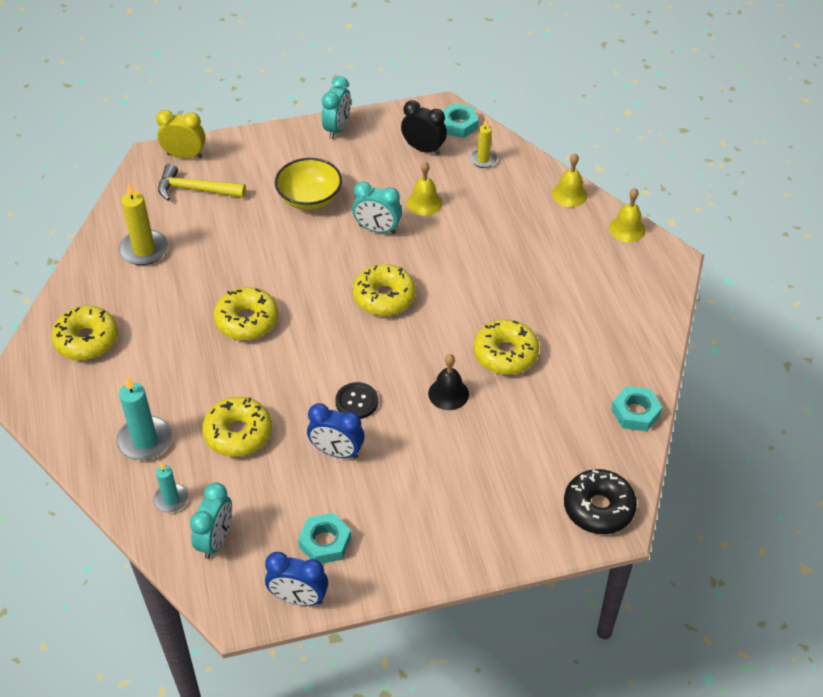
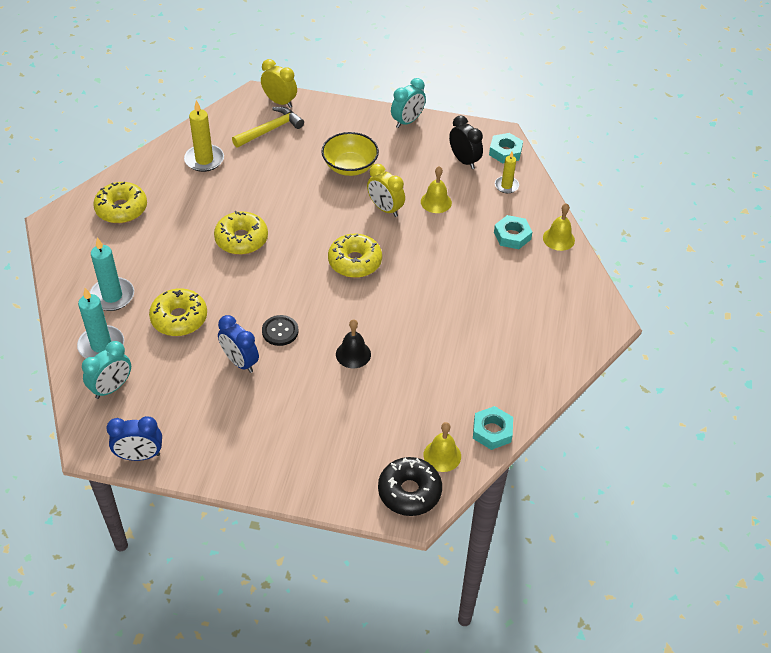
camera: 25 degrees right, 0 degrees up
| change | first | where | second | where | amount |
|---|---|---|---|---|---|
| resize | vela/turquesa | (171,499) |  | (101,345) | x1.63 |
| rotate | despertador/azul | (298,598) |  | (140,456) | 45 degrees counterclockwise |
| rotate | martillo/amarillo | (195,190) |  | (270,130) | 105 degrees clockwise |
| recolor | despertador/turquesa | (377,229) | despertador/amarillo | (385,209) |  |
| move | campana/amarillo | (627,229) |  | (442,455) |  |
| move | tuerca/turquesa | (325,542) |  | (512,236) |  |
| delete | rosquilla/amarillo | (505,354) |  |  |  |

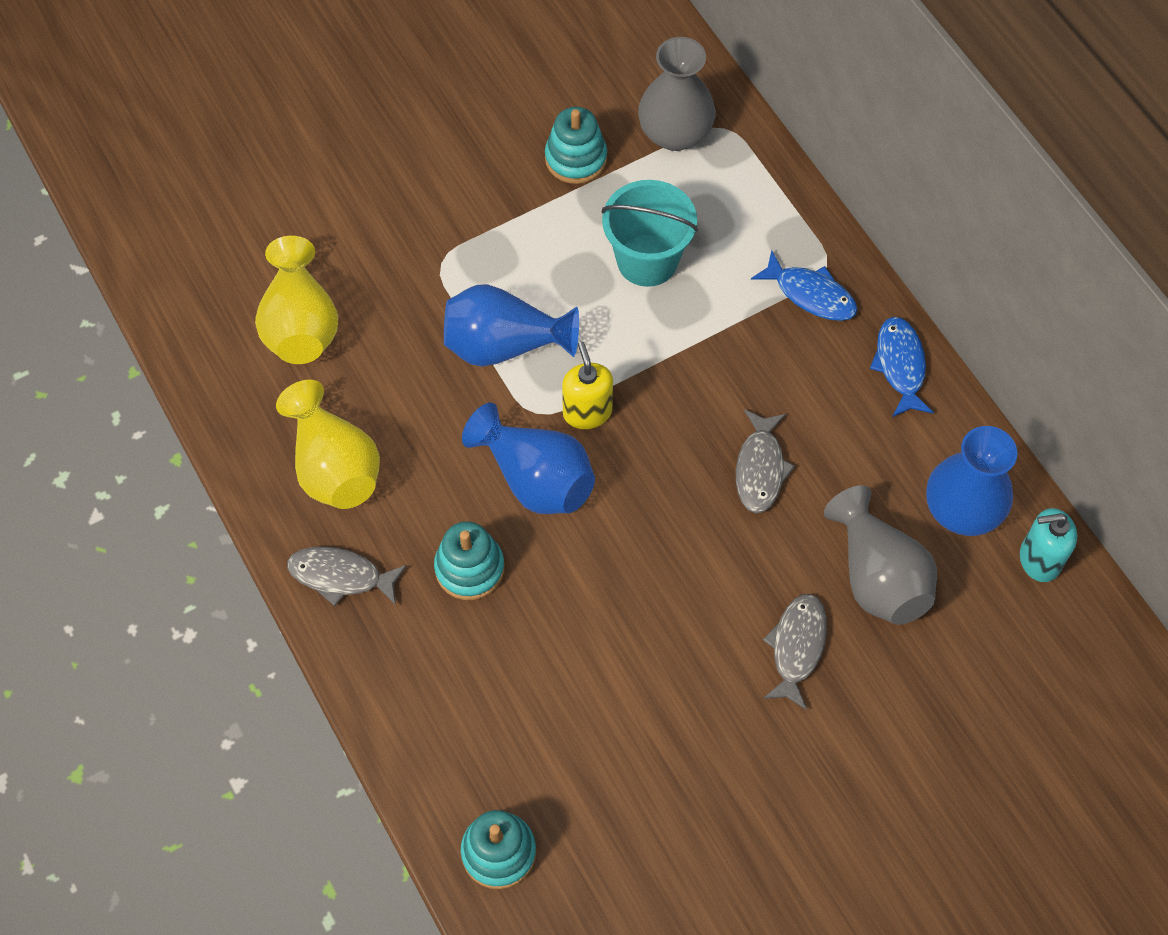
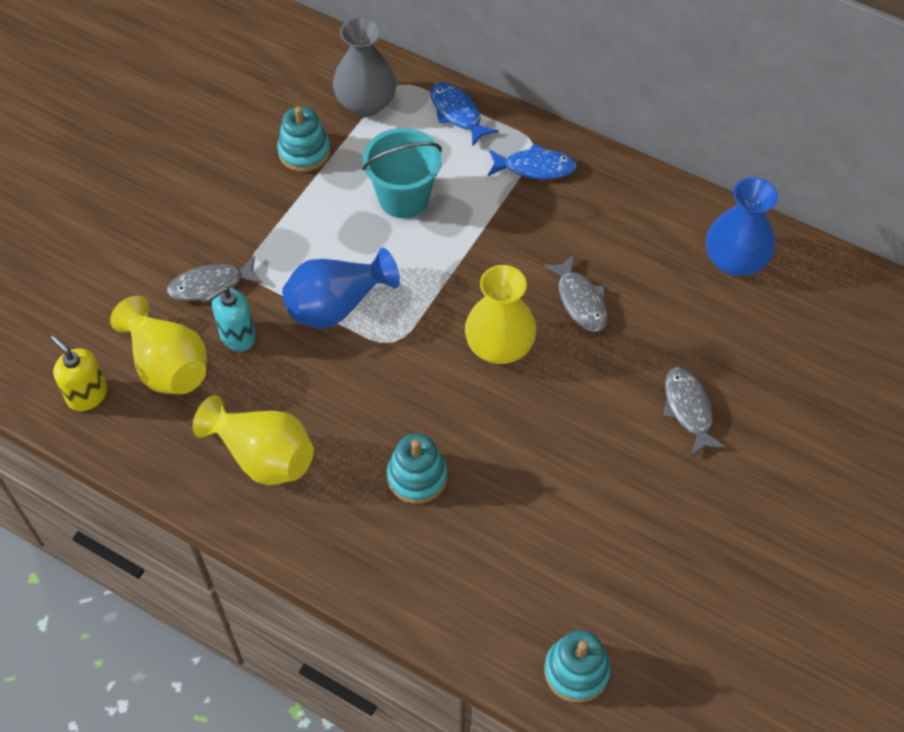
camera: 30 degrees left, 5 degrees down
| change | first | where | second | where | amount |
|---|---|---|---|---|---|
| move | dispensador de jabón/amarillo | (587,412) |  | (87,395) |  |
| move | pez/gris | (341,576) |  | (211,286) |  |
| move | dispensador de jabón/turquesa | (1039,560) |  | (237,336) |  |
| move | pez/azul | (900,365) |  | (457,113) |  |
| insert |  |  | florero/amarillo | (499,346) |  |
| delete | florero/azul | (535,479) |  |  |  |
| delete | florero/gris | (878,576) |  |  |  |

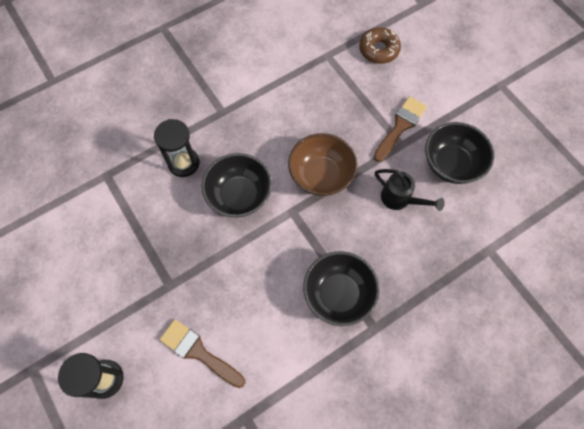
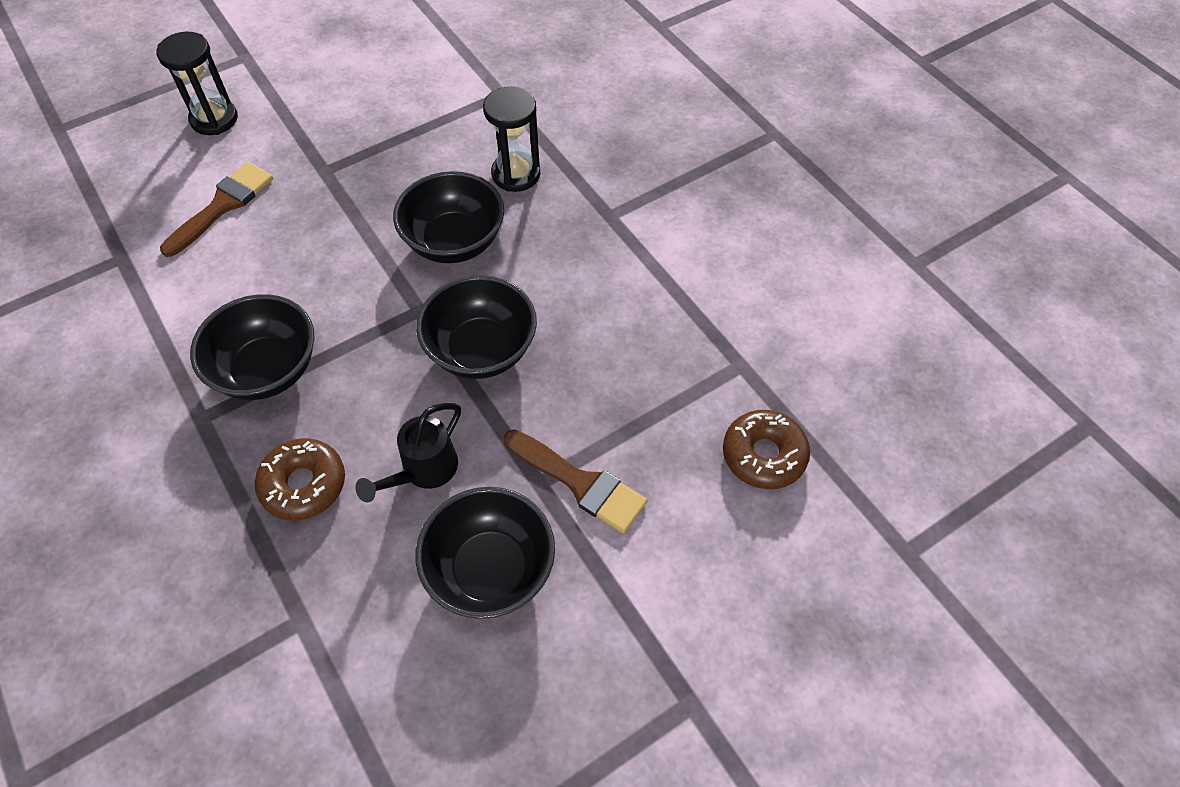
camera: 90 degrees right, 10 degrees down
| change | first | where | second | where | amount |
|---|---|---|---|---|---|
| insert |  |  | rosquilla/marrón | (303,485) |  |
| recolor | cuenco/marrón | (321,175) | cuenco/negro | (481,350) |  |

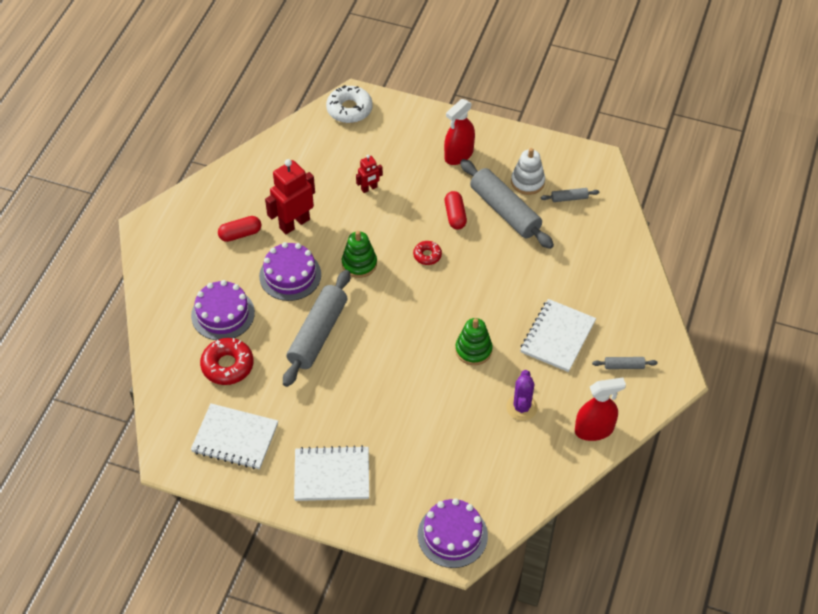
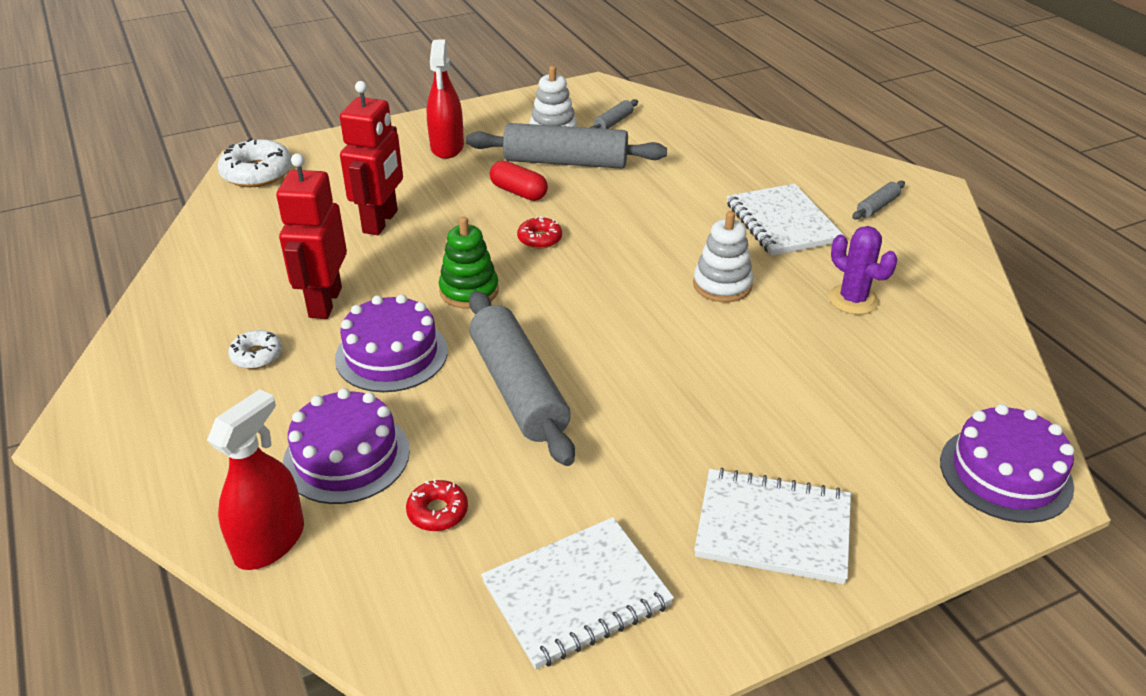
camera: 45 degrees left, 15 degrees down
| change | first | where | second | where | amount |
|---|---|---|---|---|---|
| move | pulverizador/rojo | (594,430) |  | (270,542) |  |
| replace | cápsula/rojo | (240,234) | rosquilla/blanco | (257,355) |  |
| resize | robot/rojo | (369,188) |  | (381,222) | x1.89 |
| resize | rosquilla/rojo | (227,365) |  | (437,512) | x0.57 |
| recolor | juguete apilable/verde | (473,350) | juguete apilable/blanco | (722,285) |  |
| rotate | cuaderno/blanco | (332,475) |  | (773,528) | 60 degrees clockwise |

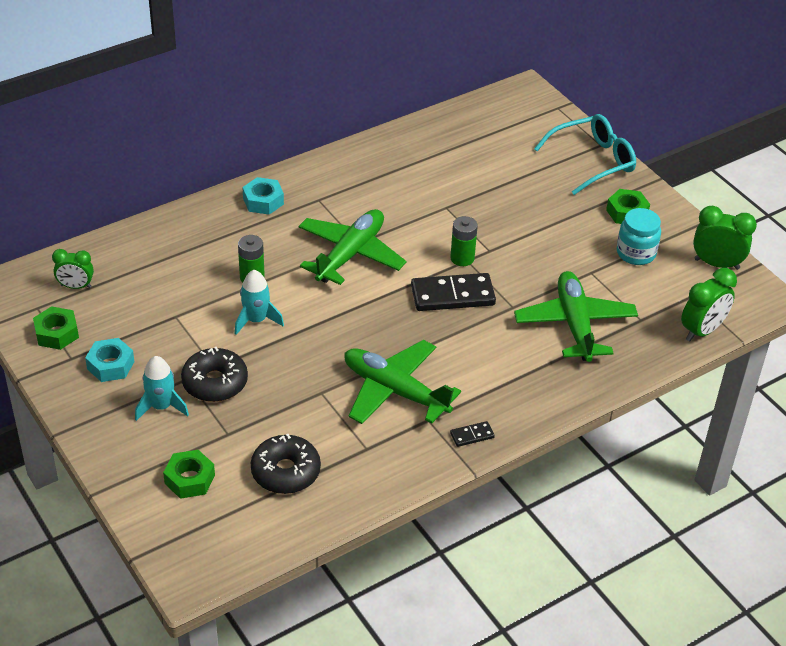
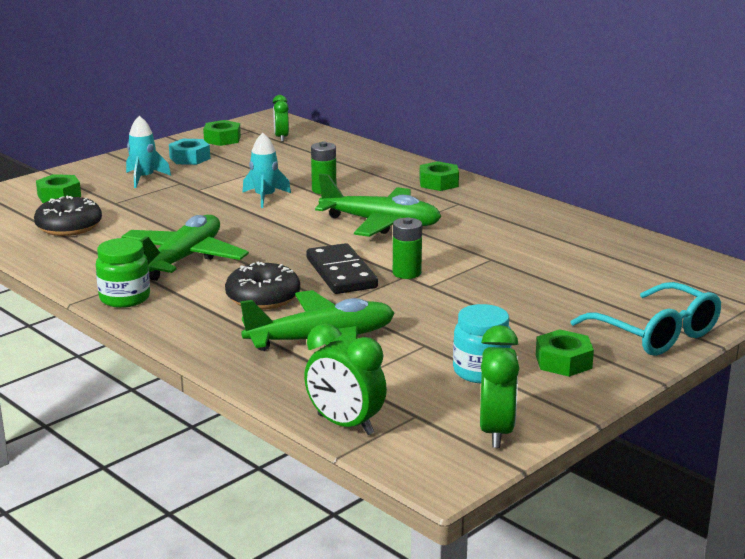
camera: 80 degrees right, 20 degrees down
| change | first | where | second | where | amount |
|---|---|---|---|---|---|
| replace | ficha de dominó/negro | (472,435) | tarro/verde | (125,298) |  |
| move | rosquilla/negro | (215,382) |  | (263,297) |  |
| recolor | tuerca/turquesa | (263,201) | tuerca/verde | (438,183) |  |

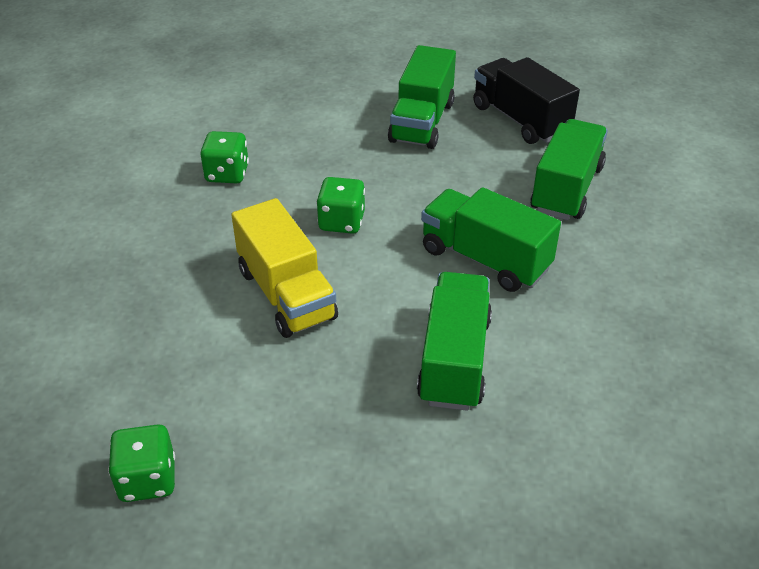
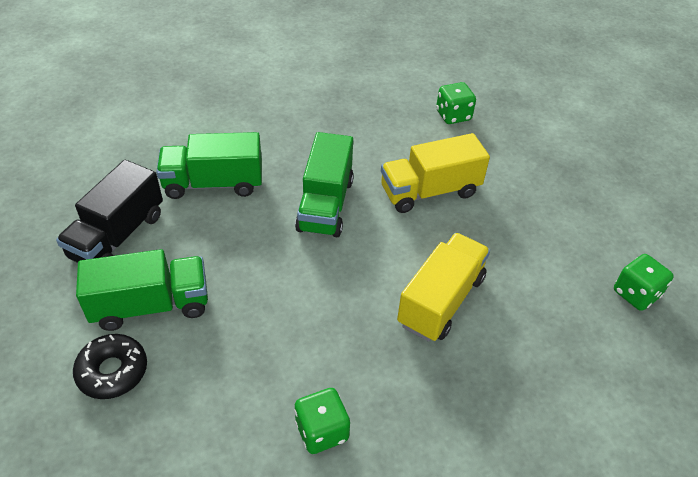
camera: 120 degrees left, 5 degrees up
| change | first | where | second | where | amount |
|---|---|---|---|---|---|
| insert |  |  | rosquilla/negro | (112,371) |  |
| recolor | camión/verde | (454,360) | camión/amarillo | (429,191) |  |
| move | dado/verde | (341,222) |  | (453,115) |  |

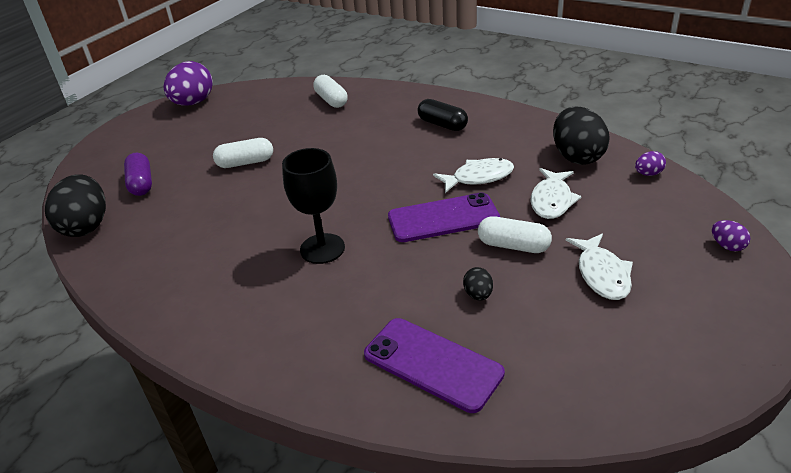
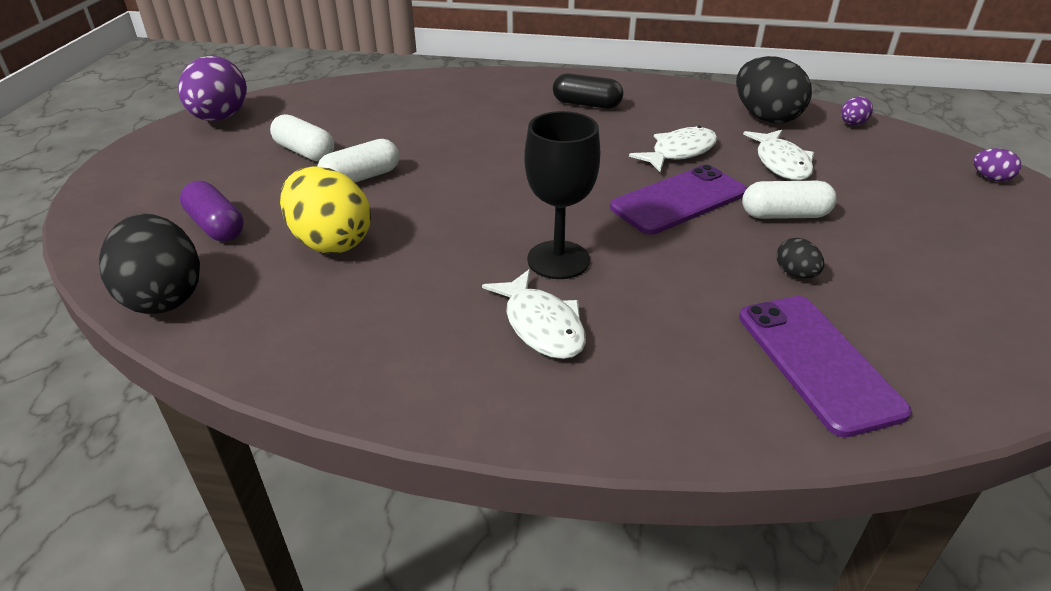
camera: 25 degrees left, 0 degrees up
| change | first | where | second | where | amount |
|---|---|---|---|---|---|
| move | cápsula/blanco | (331,100) |  | (305,152) |  |
| insert |  |  | huevo/amarillo | (331,242) |  |
| move | pez/blanco | (602,274) |  | (541,325) |  |
| rotate | móvil/morado | (432,364) |  | (817,362) | 60 degrees clockwise |

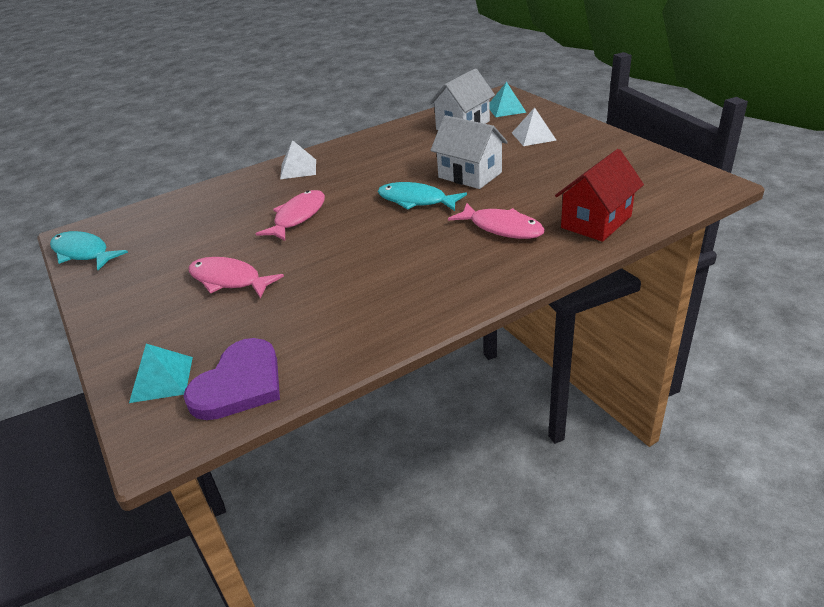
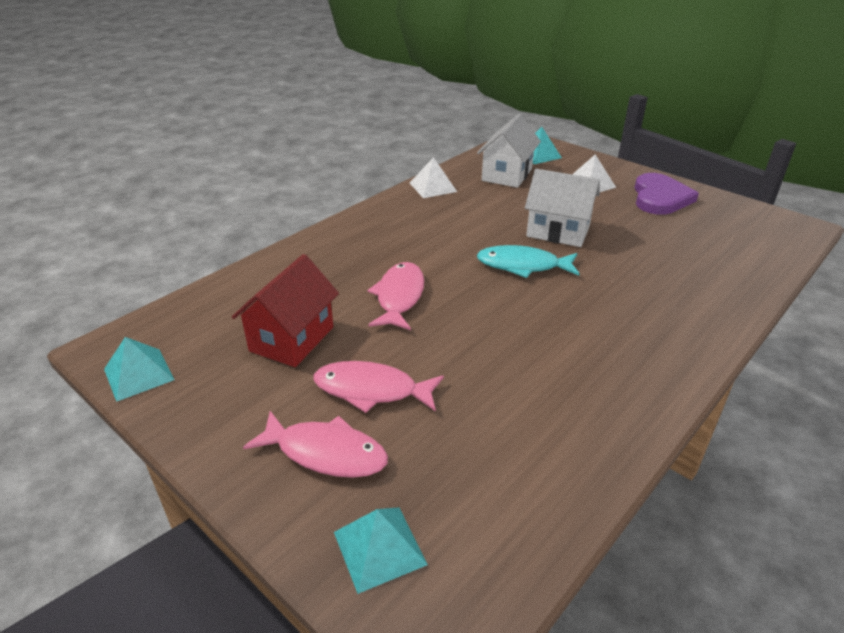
camera: 20 degrees left, 0 degrees up
| change | first | where | second | where | amount |
|---|---|---|---|---|---|
| replace | pez/turquesa | (83,253) | pirámide/turquesa | (138,374) |  |
| move | casa/rojo | (596,222) |  | (292,339) |  |
| move | pez/rosa | (502,228) |  | (325,453) |  |
| move | pirámide/blanco | (298,169) |  | (433,187) |  |
| move | corazón/morado | (239,384) |  | (660,198) |  |

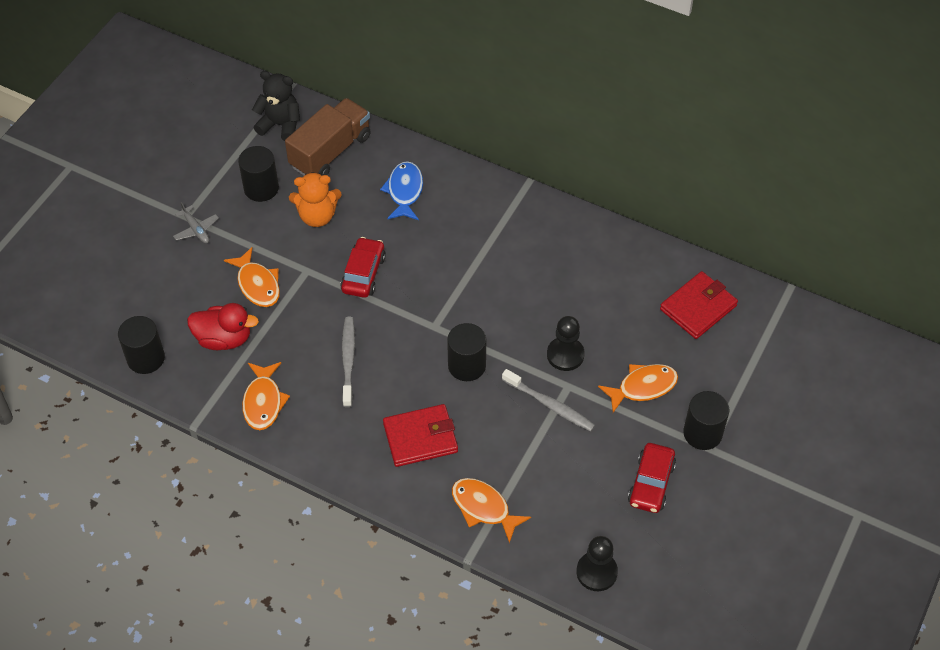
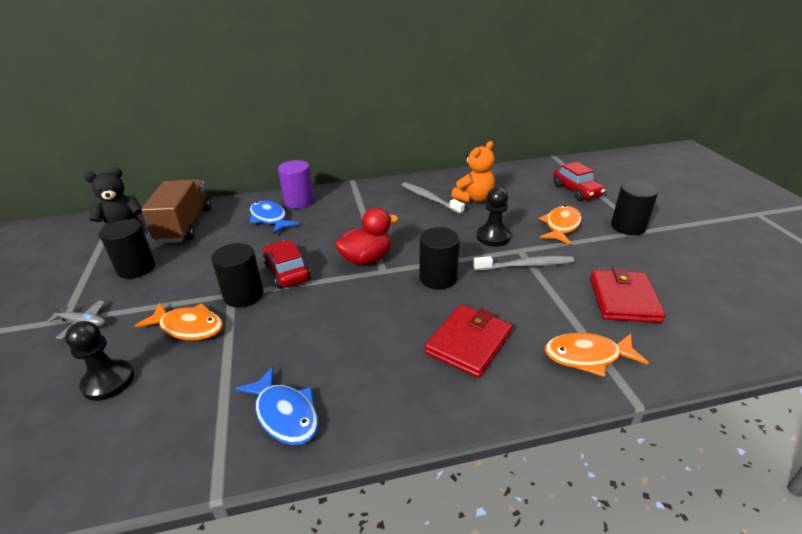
camera: 40 degrees left, 20 degrees down
| change | first | where | second | where | amount |
|---|---|---|---|---|---|
| move | peón/negro | (596,572) |  | (108,381) |  |
| move | cilindro/negro | (146,358) |  | (243,295) |  |
| recolor | pez/naranja | (263,402) | pez/azul | (285,414) |  |
| insert |  |  | cilindro/morado | (299,201) |  |
| move | pato/rojo | (224,339) |  | (366,259) |  |
| move | cepillo de dientes/gris | (348,360) |  | (430,199) |  |
| move | osito/naranja | (317,216) |  | (474,198) |  |
| move | coche/rojo | (651,483) |  | (576,191) |  |
| move | cartera/rojo | (698,307) |  | (623,299) |  |

